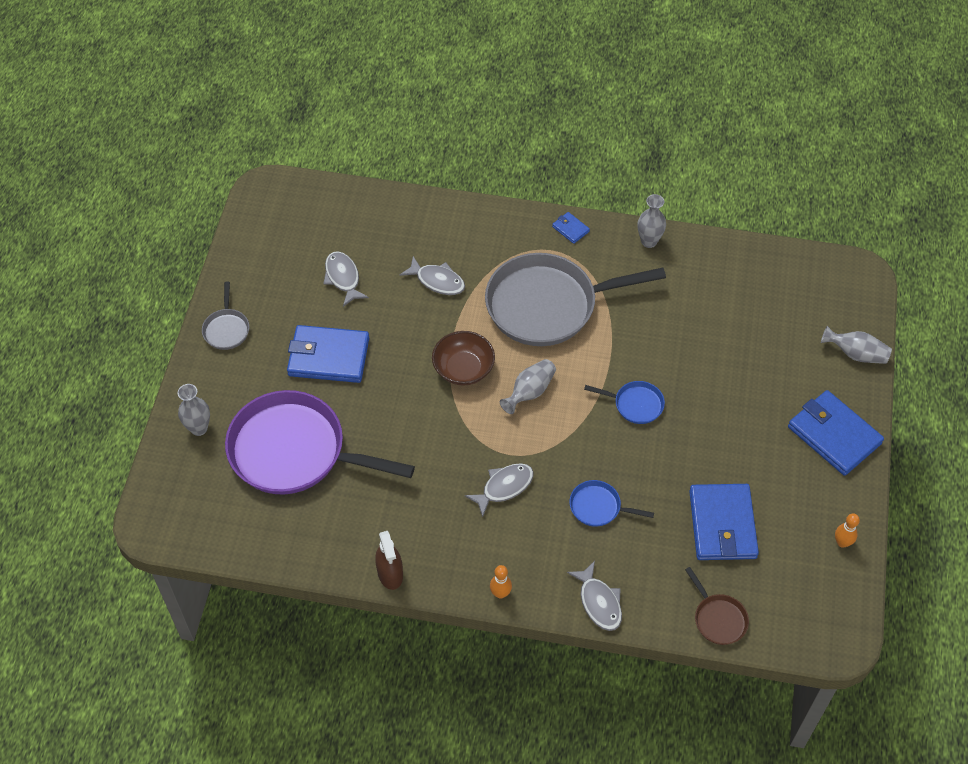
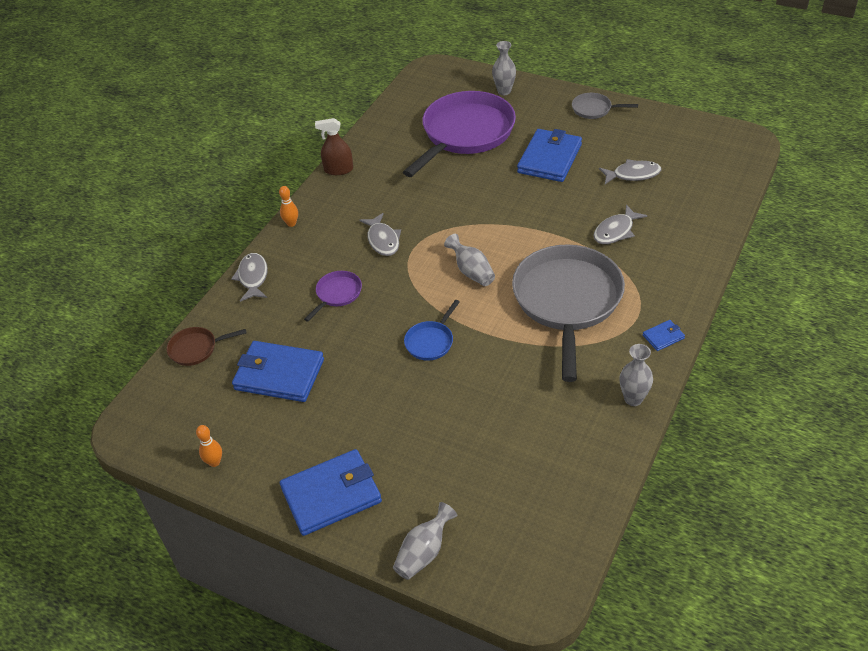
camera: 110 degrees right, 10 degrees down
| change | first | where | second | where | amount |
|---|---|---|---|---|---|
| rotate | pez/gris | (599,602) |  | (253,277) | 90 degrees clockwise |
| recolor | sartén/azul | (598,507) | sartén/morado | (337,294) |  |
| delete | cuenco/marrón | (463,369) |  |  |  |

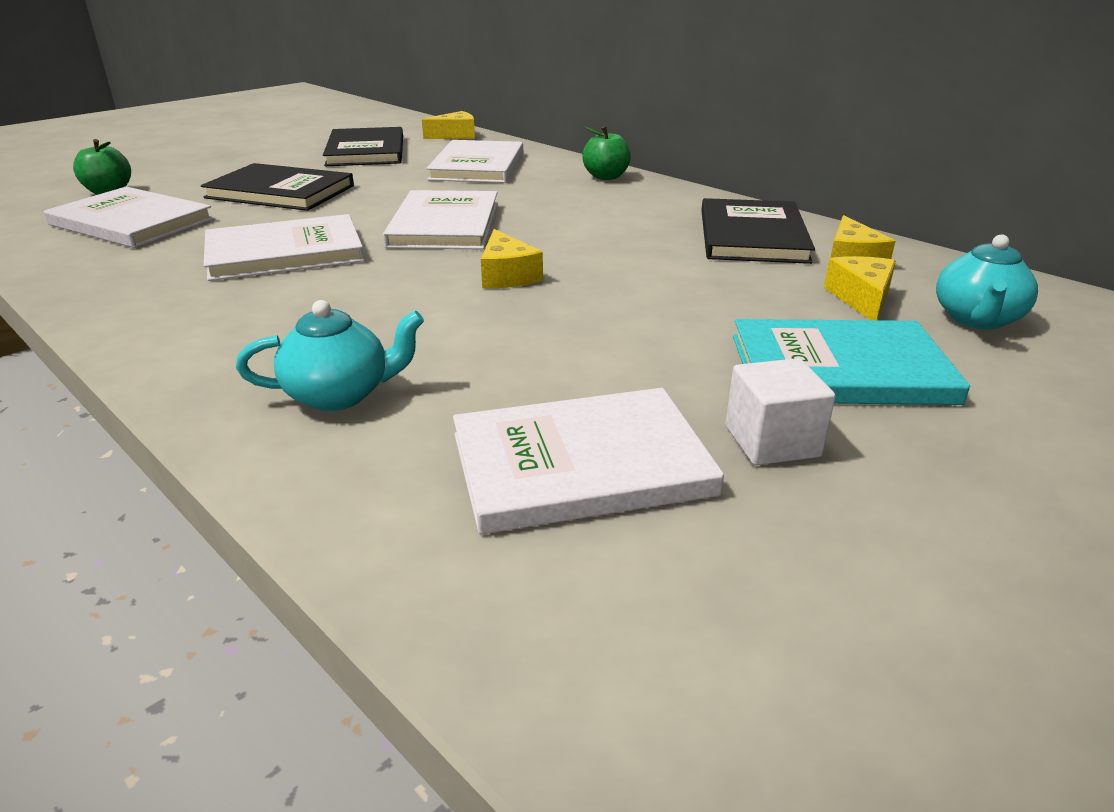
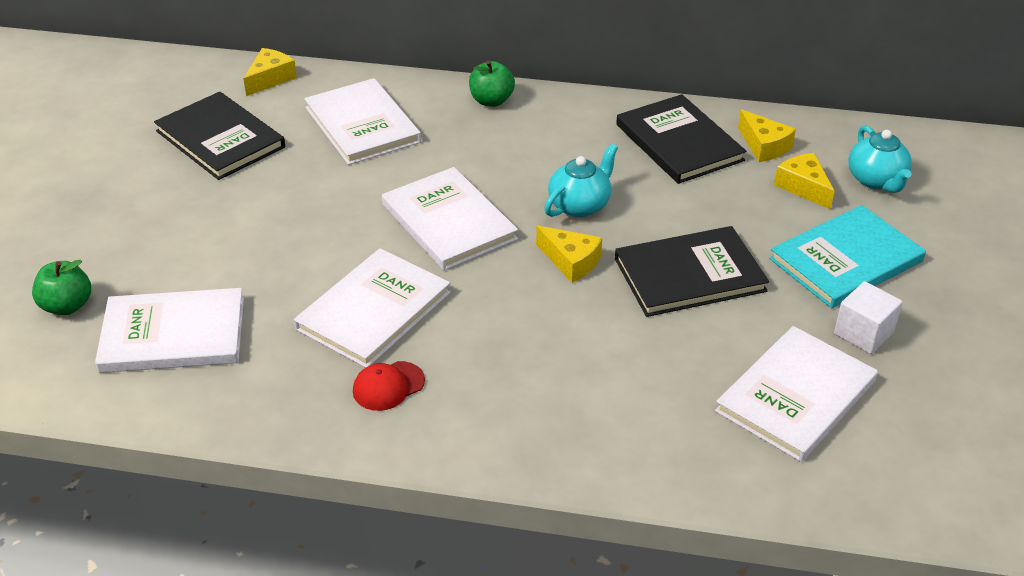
camera: 35 degrees left, 10 degrees up
| change | first | where | second | where | amount |
|---|---|---|---|---|---|
| insert |  |  | gorra/rojo | (388,386) |  |
| move | tetera/turquesa | (340,395) |  | (580,205) |  |
| move | libro/negro | (280,192) |  | (689,275) |  |

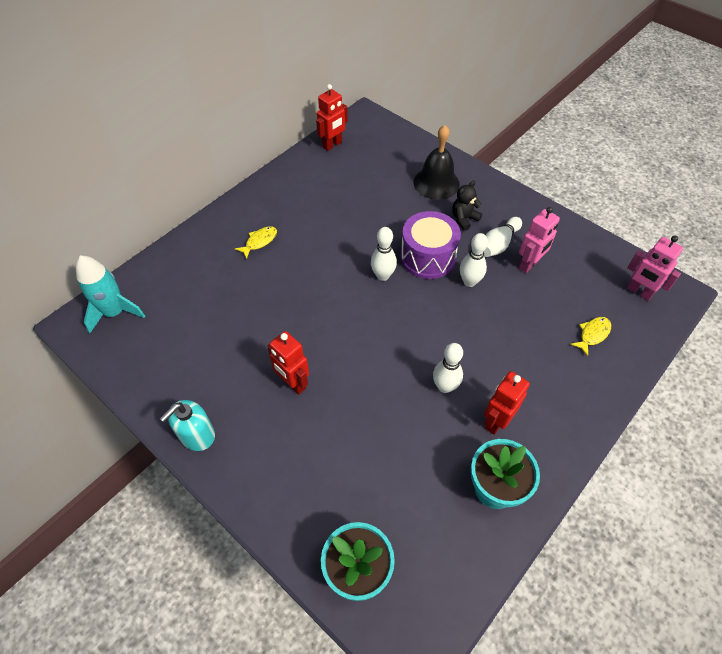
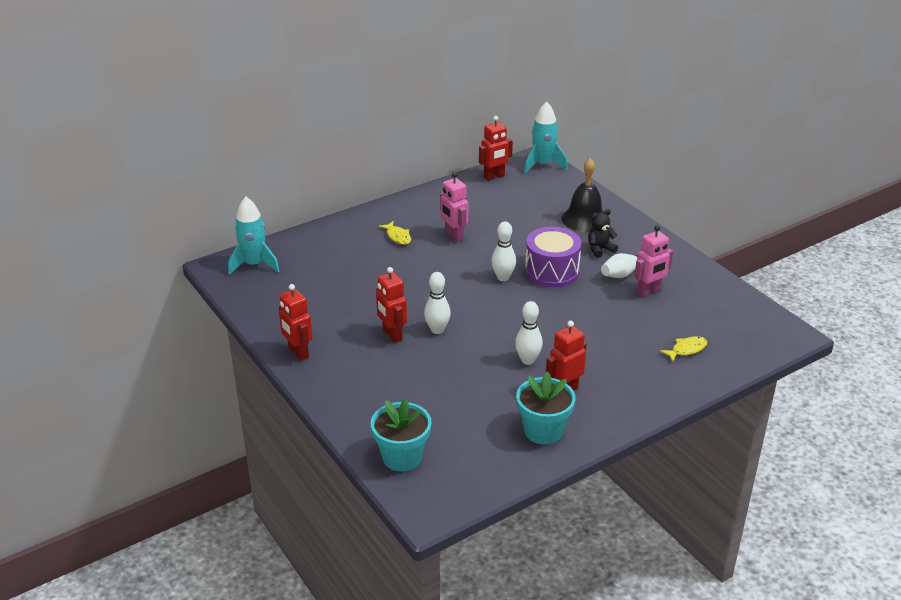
camera: 15 degrees right, 20 degrees down
| change | first | where | second | where | amount |
|---|---|---|---|---|---|
| replace | dispensador de jabón/turquesa | (196,435) | robot/rojo | (298,353) |  |
| rotate | pez/amarillo | (259,241) |  | (398,237) | 90 degrees clockwise |
| move | bolo/blanco | (469,282) |  | (437,330) |  |
| move | robot/rosa | (639,292) |  | (454,236) |  |
| insert |  |  | cohete/turquesa | (543,164) |  |

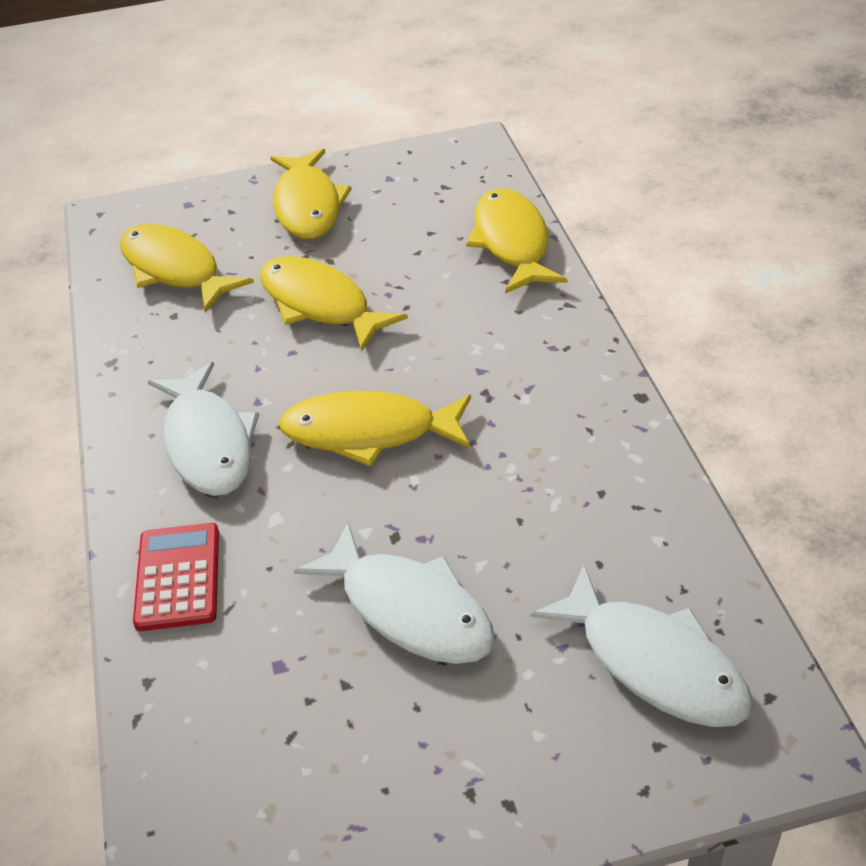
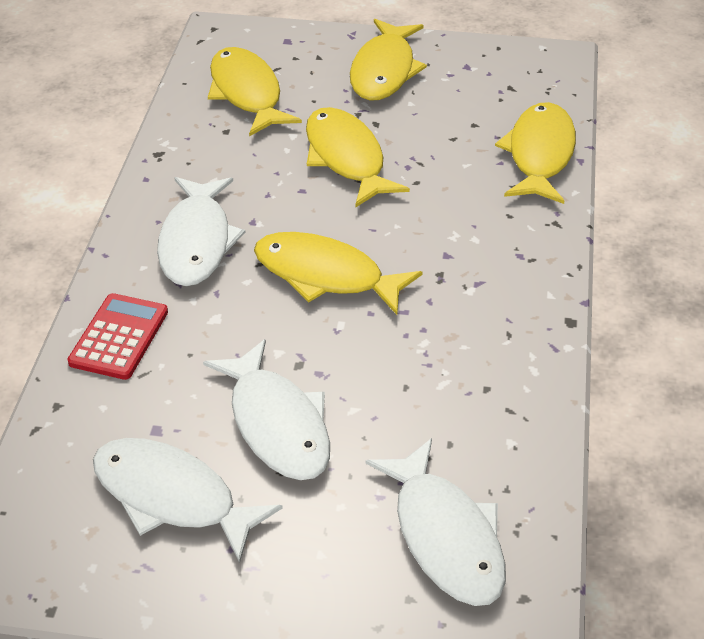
camera: 20 degrees right, 0 degrees up
| change | first | where | second | where | amount |
|---|---|---|---|---|---|
| insert |  |  | pez/blanco | (172,497) |  |

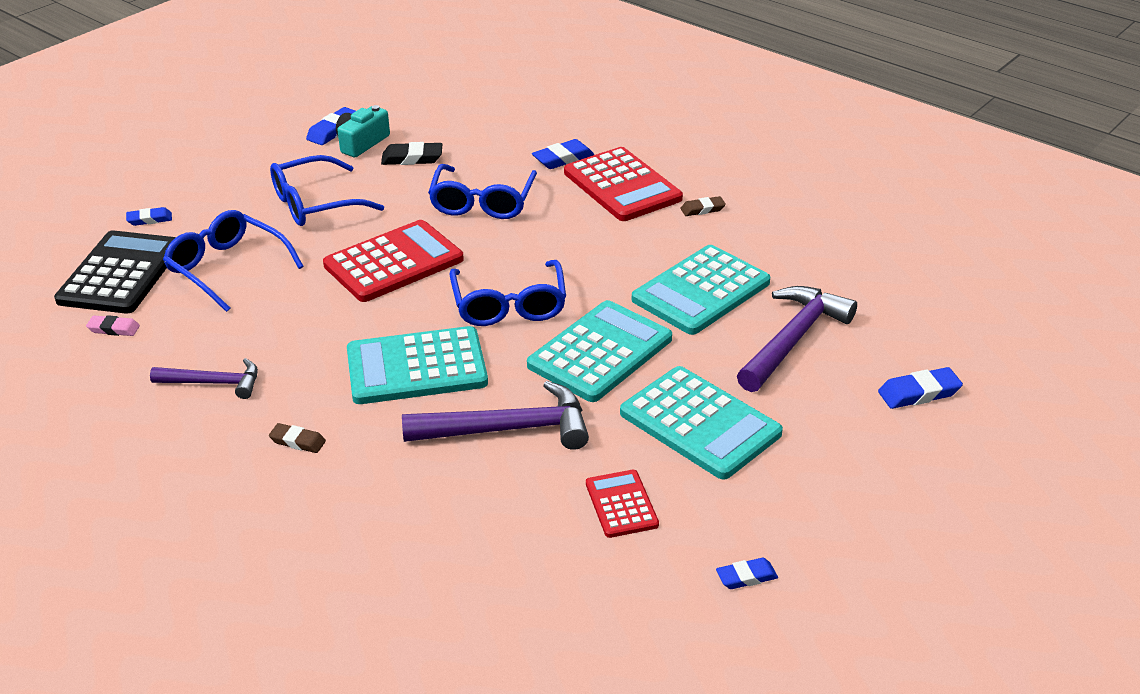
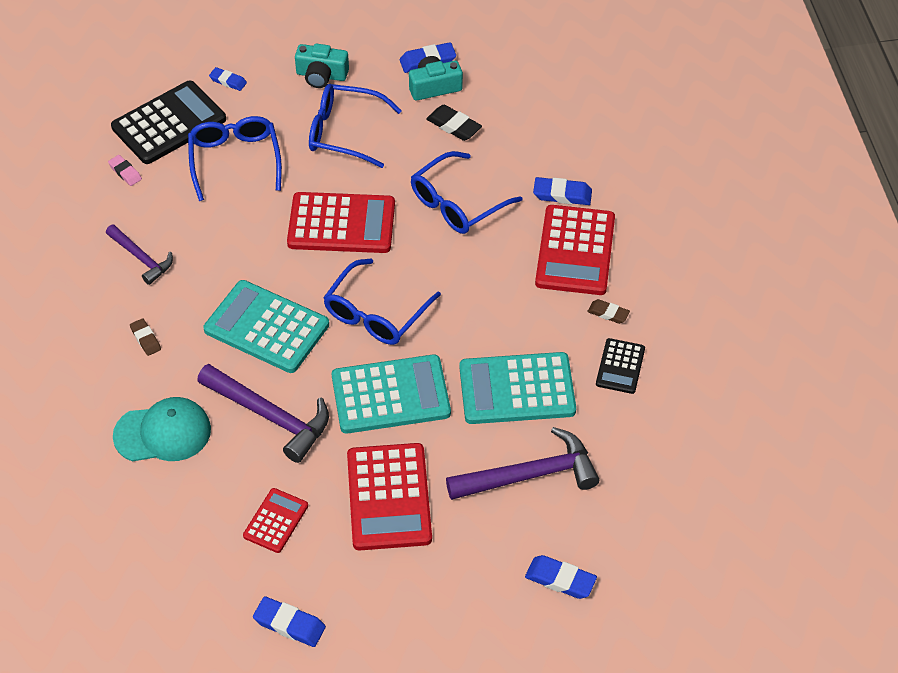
camera: 40 degrees right, 15 degrees up
| change | first | where | second | where | amount |
|---|---|---|---|---|---|
| insert |  |  | gorra/turquesa | (163,433) |  |
| resize | goma de borrar/azul | (746,577) |  | (289,624) | x1.52 |
| insert |  |  | cámara/turquesa | (321,75) |  |
| recolor | calculadora/turquesa | (700,423) | calculadora/rojo | (389,497) |  |
| insert |  |  | calculadora/negro | (620,366) |  |

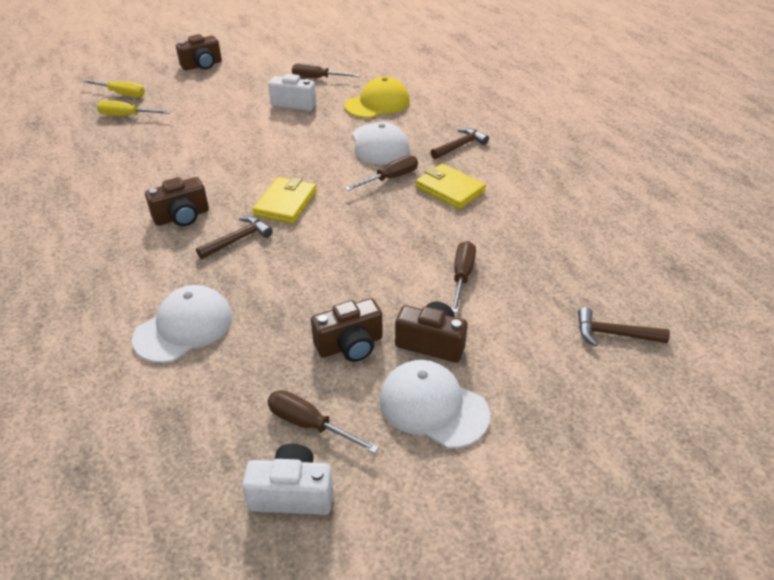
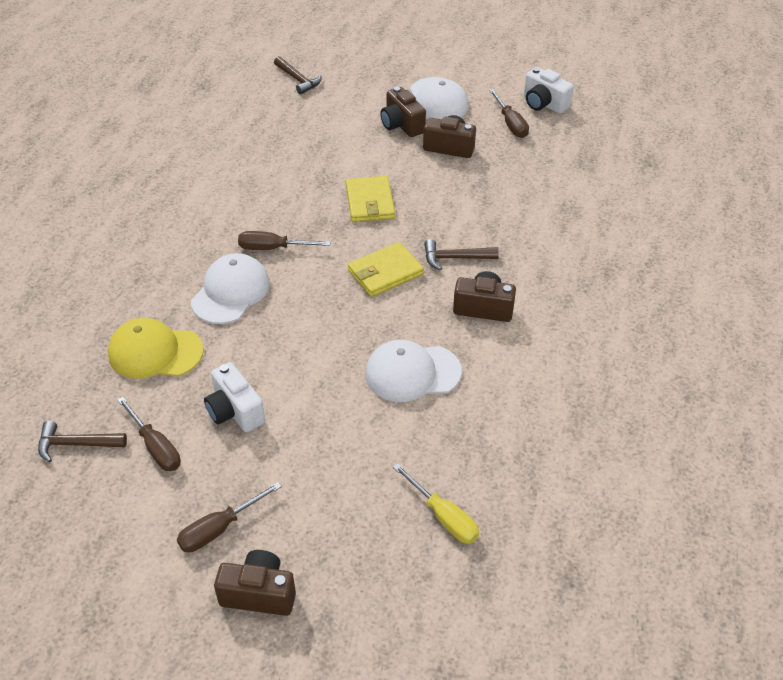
camera: 140 degrees left, 5 degrees up
| change | first | where | second | where | amount |
|---|---|---|---|---|---|
| move | martillo/marrón | (460,146) |  | (76,444) |  |
| move | destornillador/marrón | (462,276) |  | (219,529) |  |
| move | cartera/amarillo | (449,189) |  | (370,202) |  |
| move | gorra/blanco | (184,327) |  | (412,373) |  |
| delete | destornillador/amarillo | (121,94) |  |  |  |

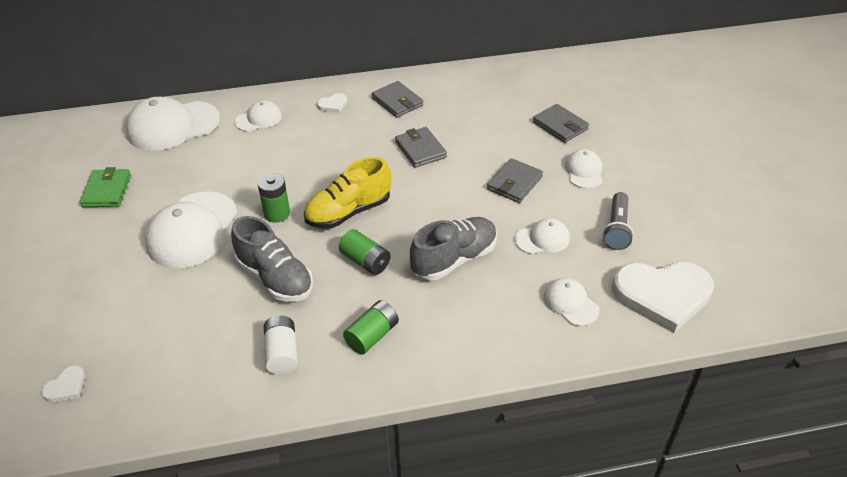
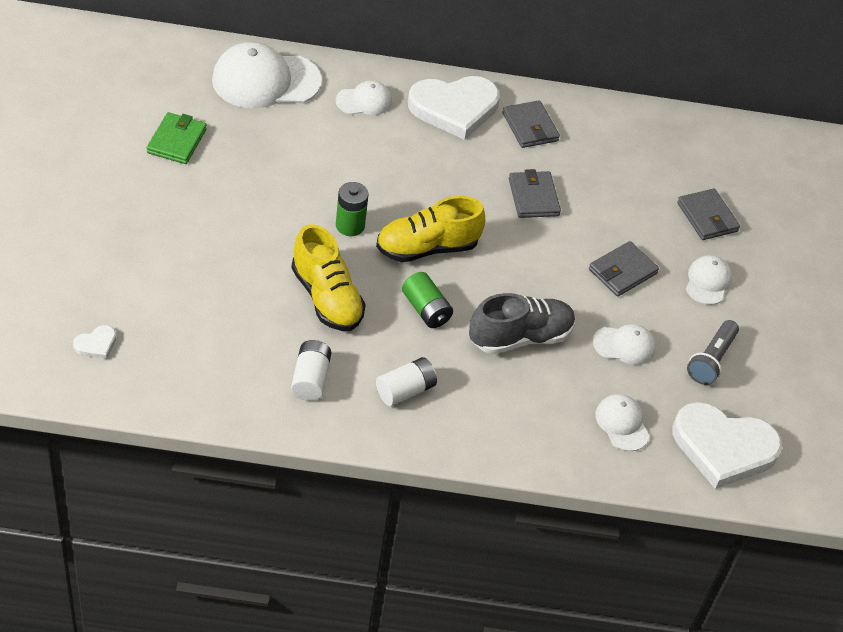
camera: 10 degrees right, 5 degrees up
| change | first | where | second | where | amount |
|---|---|---|---|---|---|
| recolor | zapato/gris | (275,278) | zapato/amarillo | (327,298) |  |
| recolor | pila/verde | (372,335) | pila/blanco | (405,390) |  |
| resize | corazón/blanco | (333,105) |  | (454,108) | x2.44 |
| delete | gorra/blanco | (192,230) |  |  |  |

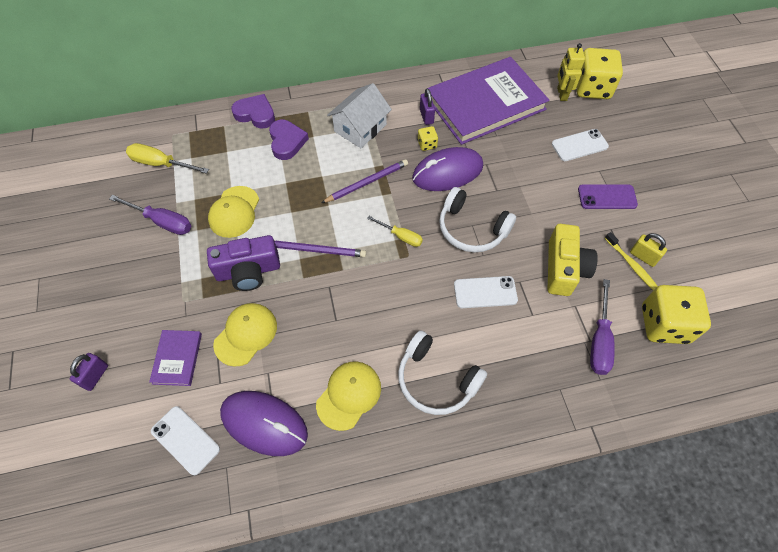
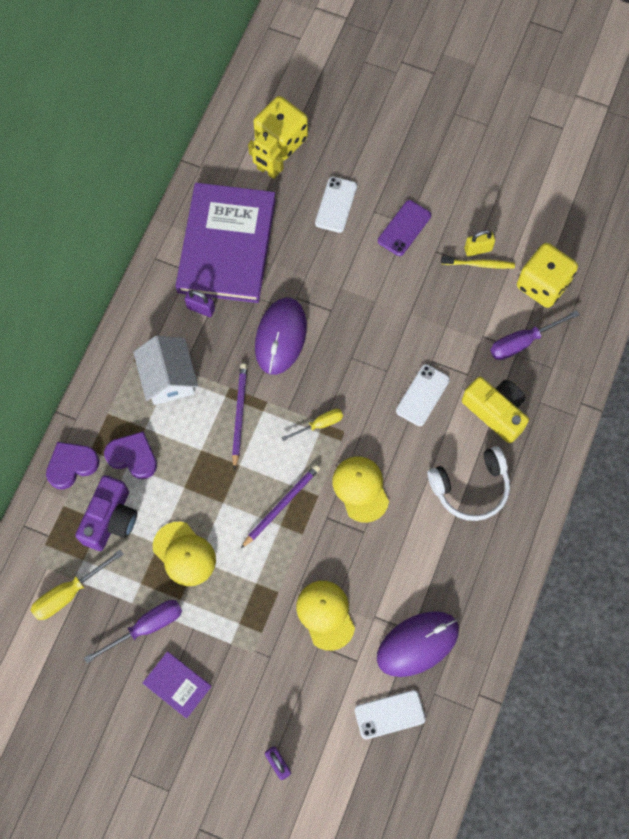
camera: 55 degrees left, 10 degrees up
| change | first | where | second | where | amount |
|---|---|---|---|---|---|
| move | cámara/morado | (248,271) |  | (110,519) |  |
| move | libro/morado | (177,358) |  | (177,685) |  |
| move | gorra/amarillo | (349,395) |  | (360,489) |  |
| move | cámara/amarillo | (564,268) |  | (495,412) |  |
| rotate | destornillador/morado | (599,340) |  | (522,342) | 105 degrees clockwise |
| delete | dado/amarillo | (427,144) |  |  |  |
| delete | auriculares/blanco | (471,229) |  |  |  |

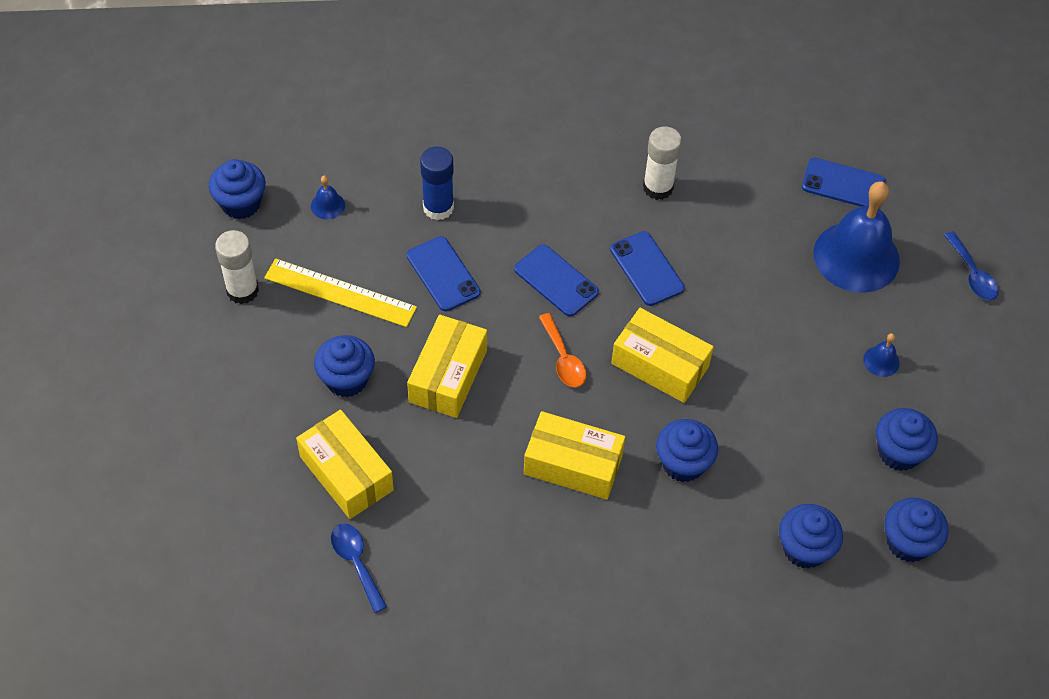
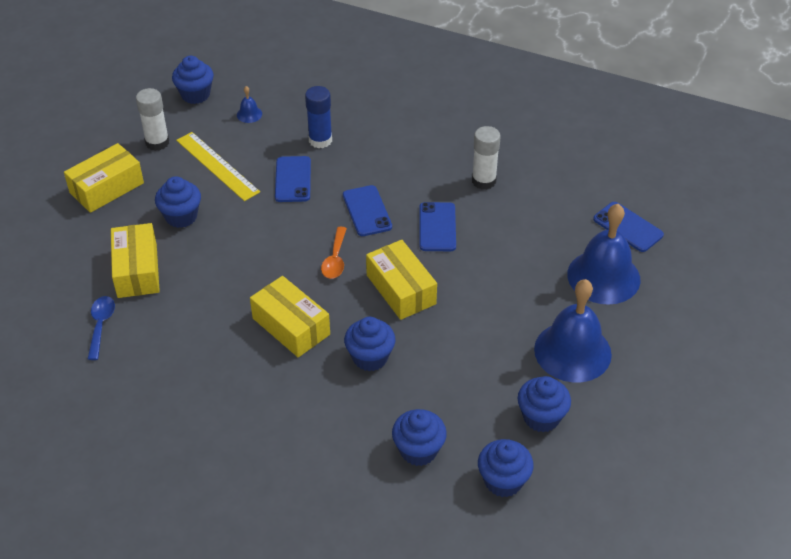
camera: 30 degrees right, 10 degrees down
| change | first | where | second | where | amount |
|---|---|---|---|---|---|
| move | caja/amarillo | (448,376) |  | (106,188) |  |
| resize | campana/azul | (881,361) |  | (572,351) | x2.48 |
| delete | cuchara/azul | (972,274) |  |  |  |

